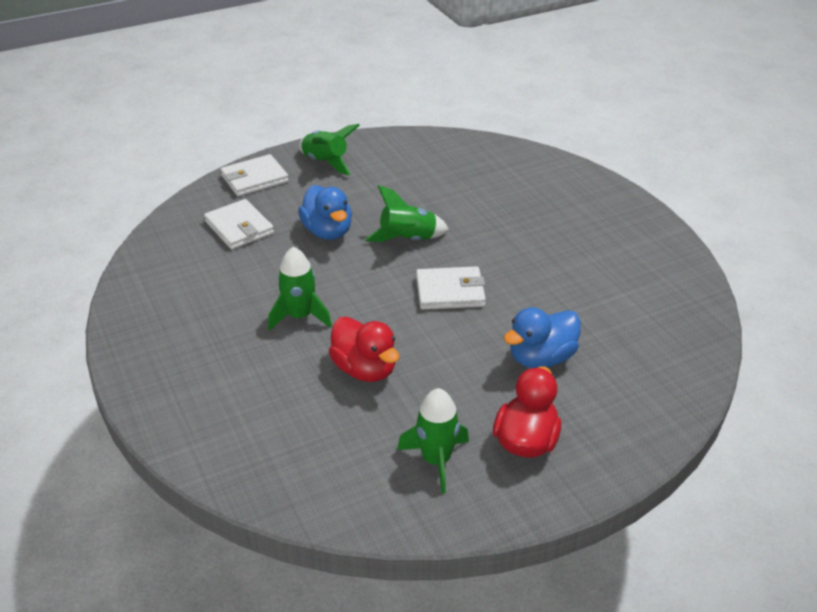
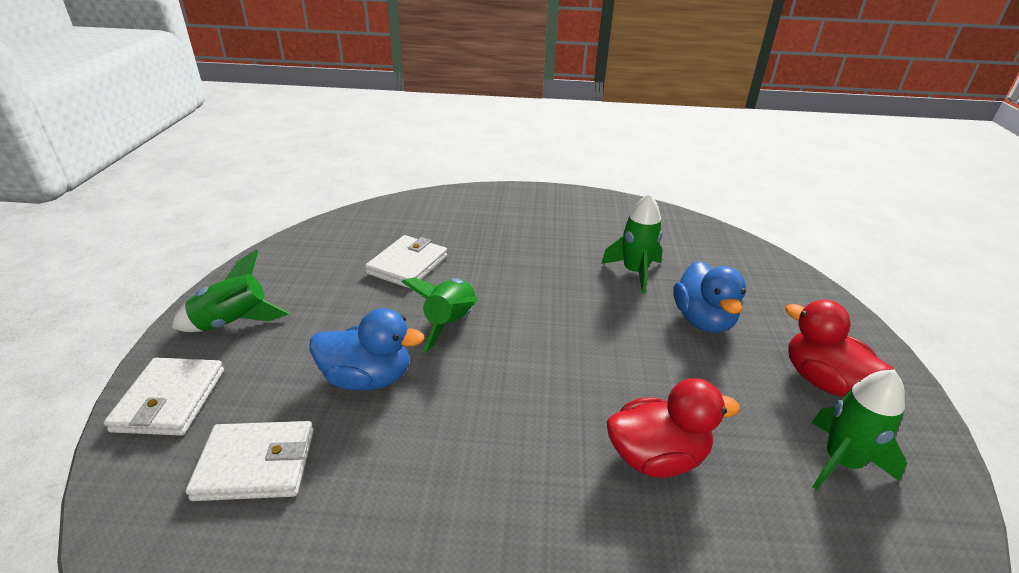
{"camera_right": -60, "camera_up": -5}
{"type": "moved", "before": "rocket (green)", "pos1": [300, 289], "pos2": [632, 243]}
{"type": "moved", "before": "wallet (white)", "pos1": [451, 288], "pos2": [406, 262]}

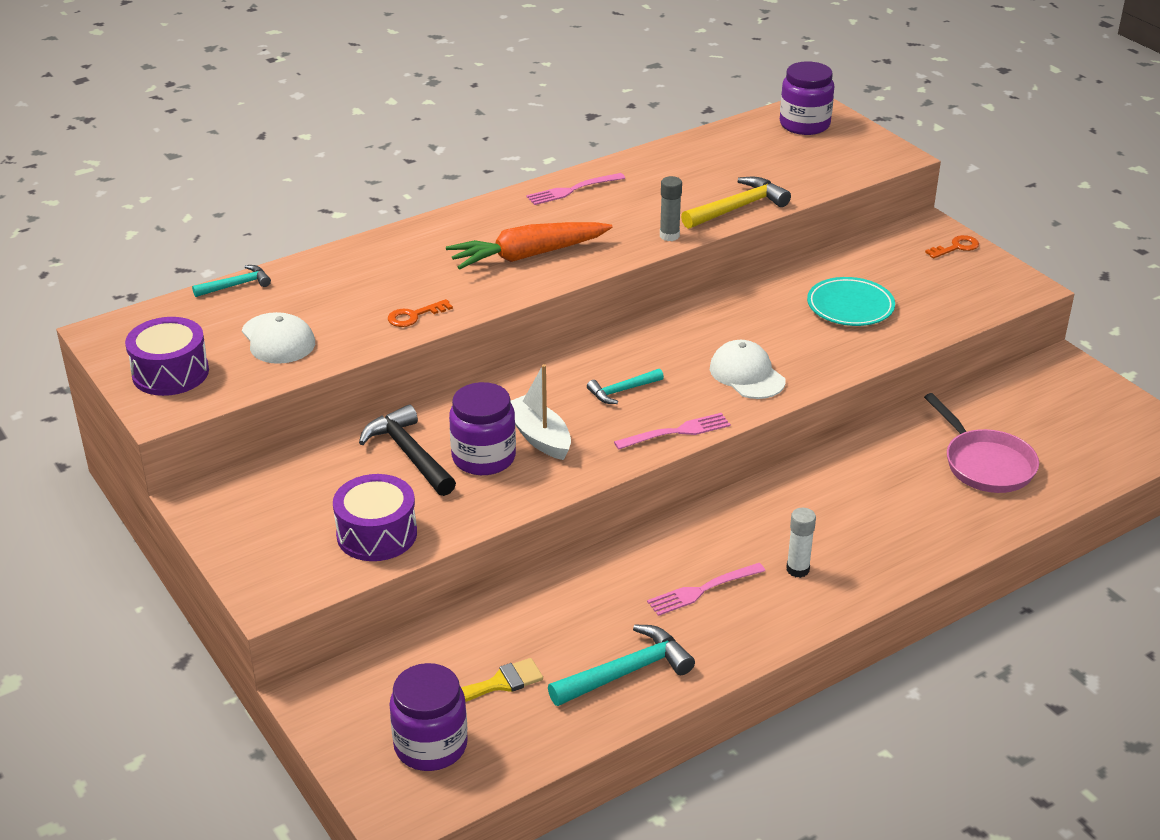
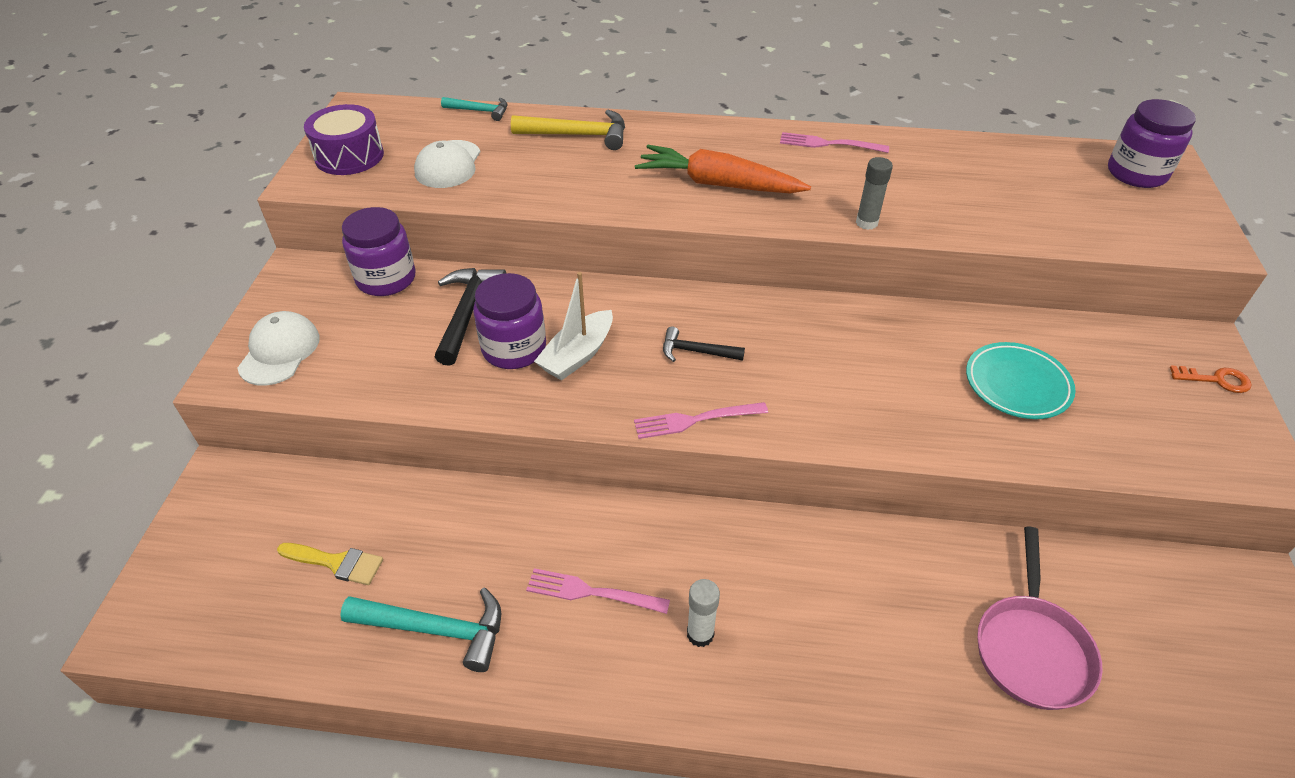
{"camera_right": 40, "camera_up": 10}
{"type": "removed", "before": "drum (purple)", "pos1": [375, 517]}
{"type": "removed", "before": "key (orange)", "pos1": [420, 313]}
{"type": "moved", "before": "jar (purple)", "pos1": [428, 717], "pos2": [378, 251]}
{"type": "turned", "before": "boat (white)", "pos1": [541, 412], "pos2": [573, 326], "turn": -150}
{"type": "recoloured", "before": "hammer (turquoise)", "after": "hammer (black)", "pos1": [625, 386], "pos2": [704, 344]}
{"type": "turned", "before": "fork (pink)", "pos1": [672, 431], "pos2": [701, 420], "turn": 150}
{"type": "moved", "before": "hammer (yellow)", "pos1": [736, 203], "pos2": [568, 130]}
{"type": "moved", "before": "cap (white)", "pos1": [748, 369], "pos2": [278, 348]}

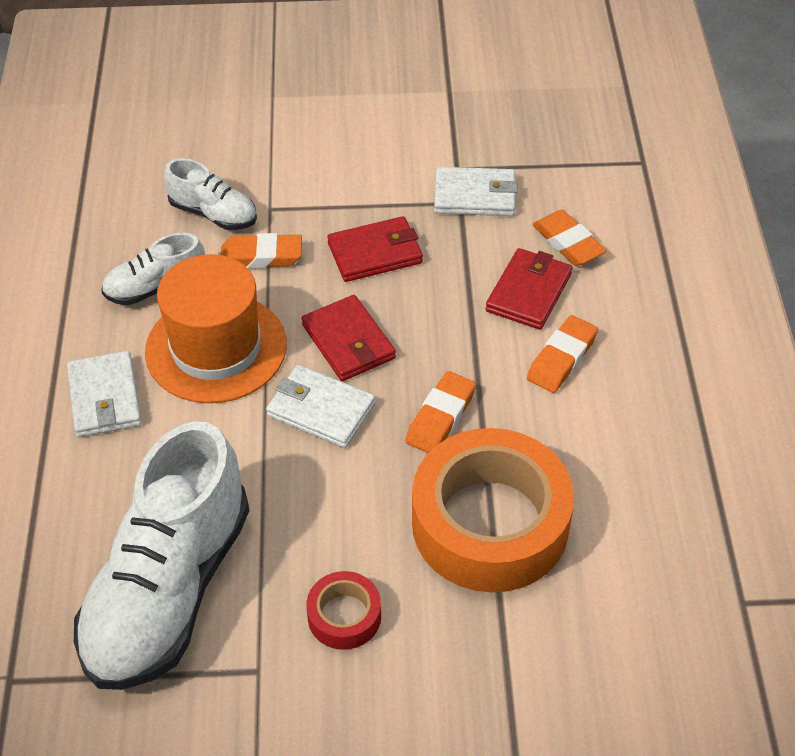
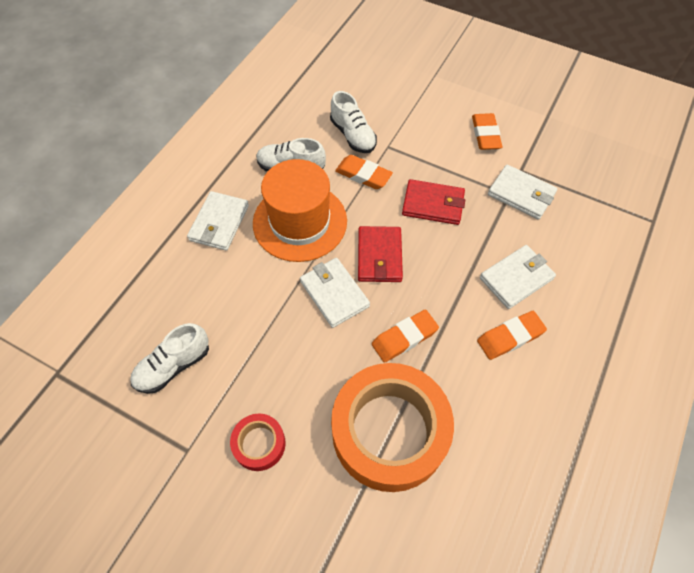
{"camera_right": 30, "camera_up": 10}
{"type": "resized", "before": "shoe (white)", "pos1": [162, 555], "pos2": [169, 358], "scale": 0.48}
{"type": "recoloured", "before": "wallet (red)", "after": "wallet (white)", "pos1": [529, 289], "pos2": [518, 277]}
{"type": "moved", "before": "eraser (orange)", "pos1": [569, 238], "pos2": [487, 131]}

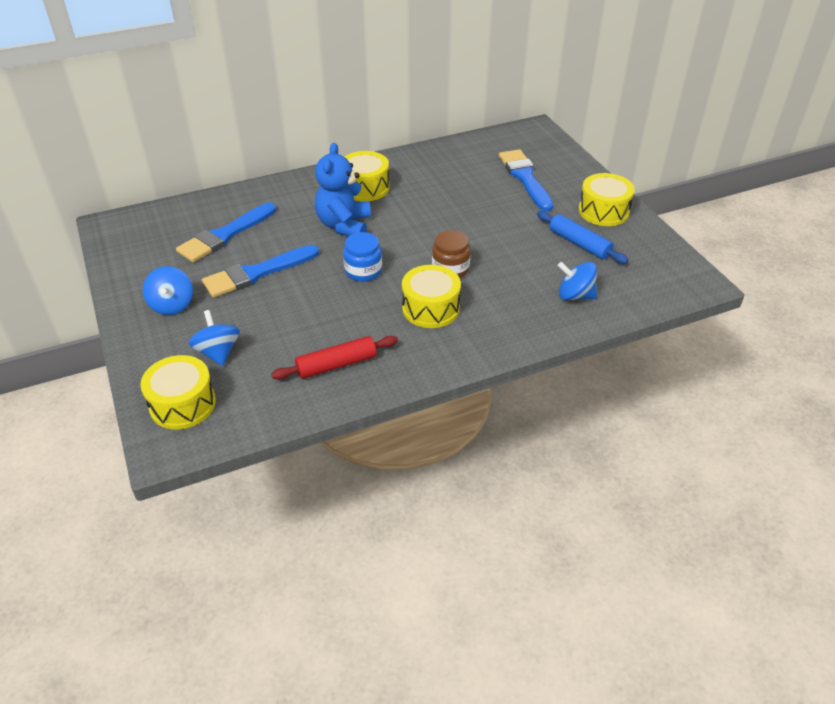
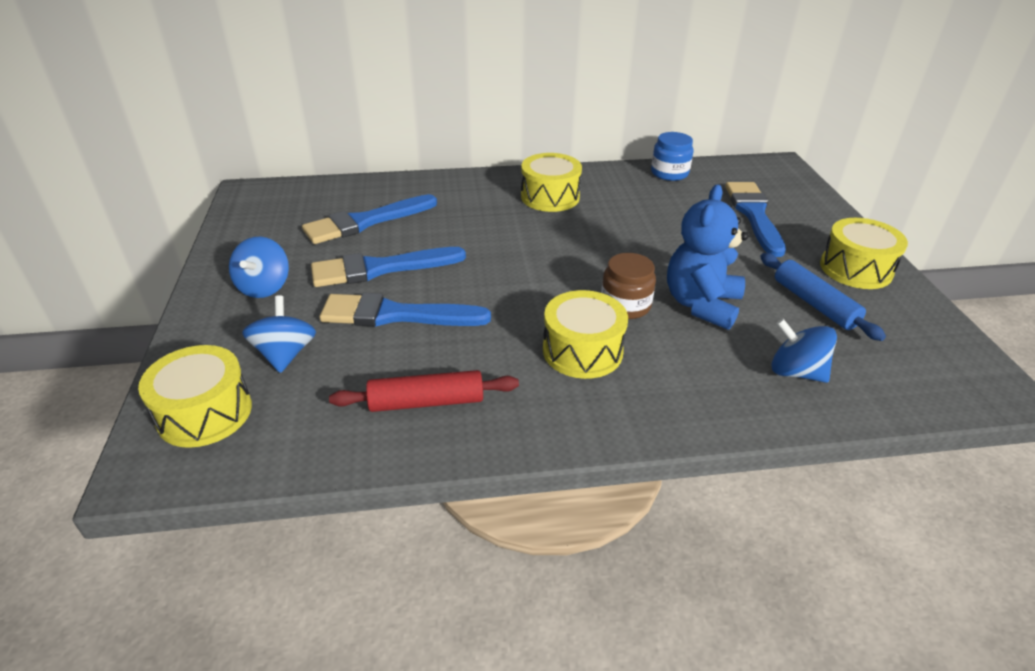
{"camera_right": 15, "camera_up": -5}
{"type": "moved", "before": "teddy bear (blue)", "pos1": [343, 189], "pos2": [707, 257]}
{"type": "moved", "before": "jar (blue)", "pos1": [362, 257], "pos2": [672, 156]}
{"type": "added", "after": "brush (blue)", "pos2": [405, 310]}

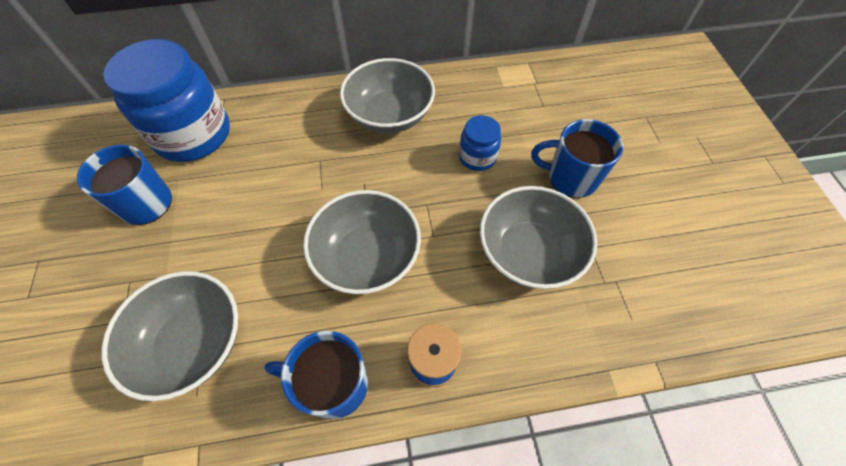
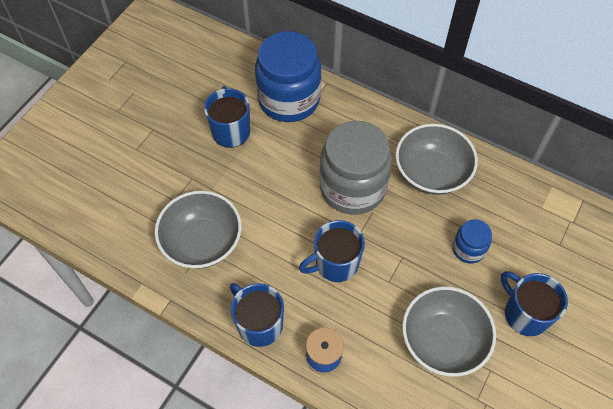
{"camera_right": 40, "camera_up": 0}
{"type": "replaced", "before": "bowl (grey)", "after": "mug (blue)", "pos1": [362, 242], "pos2": [332, 251]}
{"type": "added", "after": "jar (grey)", "pos2": [355, 168]}

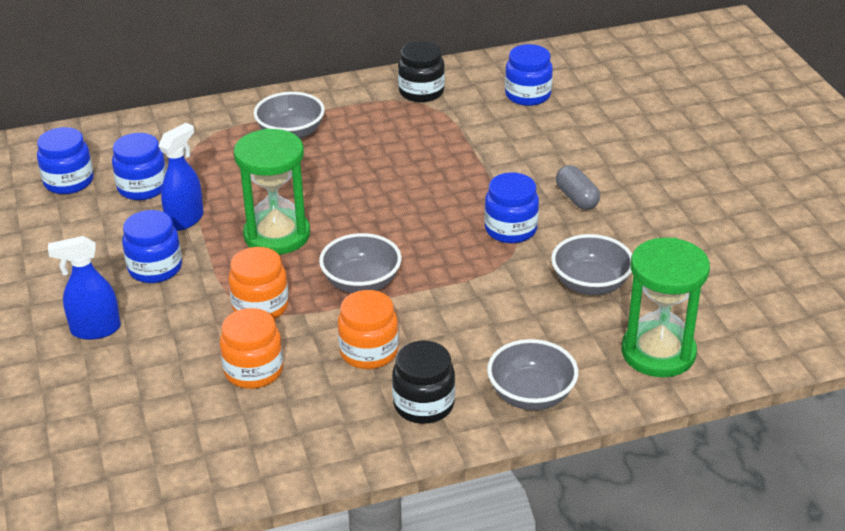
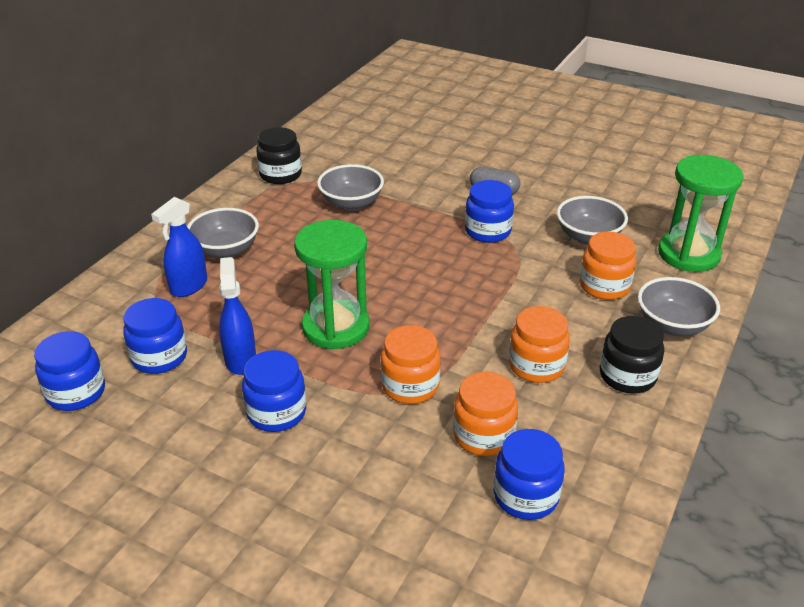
{"camera_right": -45, "camera_up": 0}
{"type": "moved", "before": "spray bottle (blue)", "pos1": [84, 288], "pos2": [179, 247]}
{"type": "moved", "before": "bowl (grey)", "pos1": [360, 263], "pos2": [350, 187]}
{"type": "moved", "before": "jar (blue)", "pos1": [529, 75], "pos2": [529, 474]}
{"type": "added", "after": "jar (orange)", "pos2": [608, 265]}

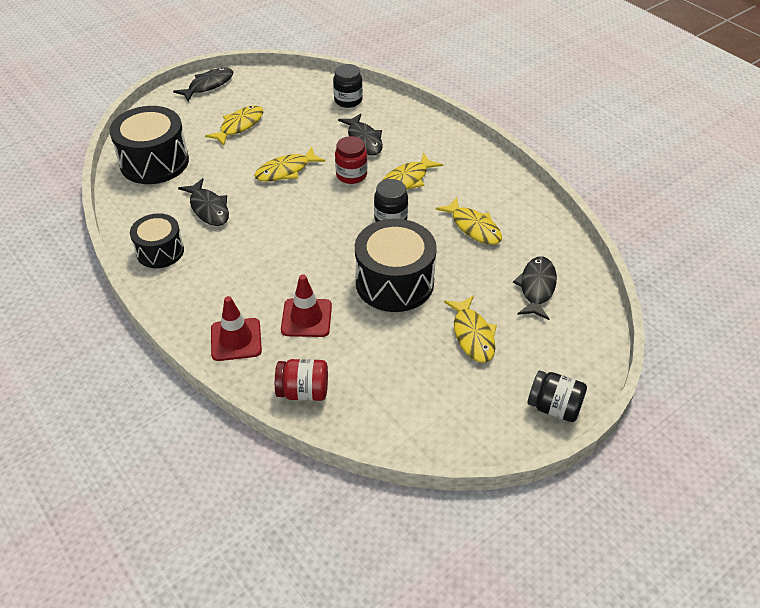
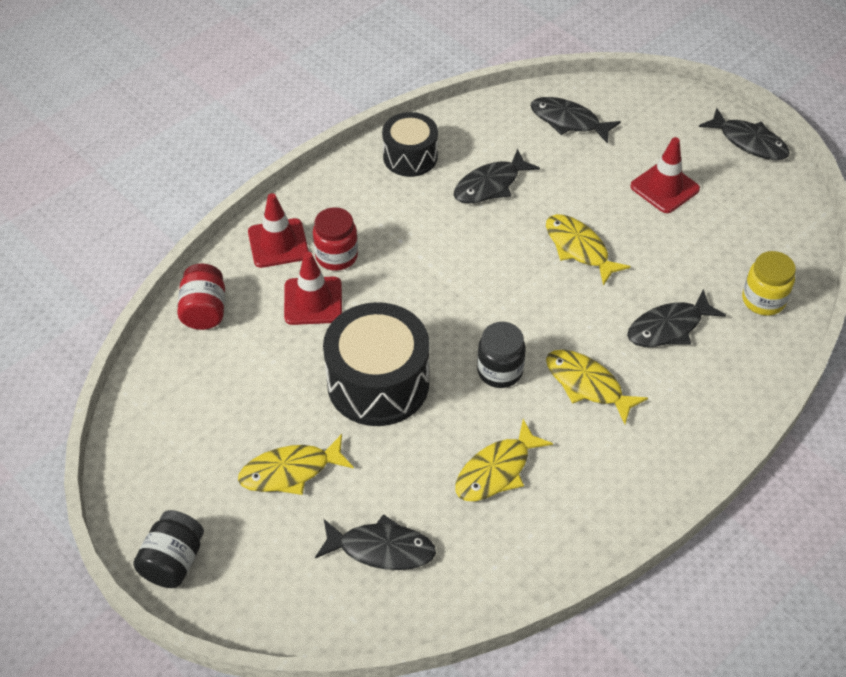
{"camera_right": 85, "camera_up": 5}
{"type": "replaced", "before": "drum (black)", "after": "fish (black)", "pos1": [149, 145], "pos2": [575, 120]}
{"type": "replaced", "before": "fish (yellow)", "after": "traffic cone (red)", "pos1": [234, 125], "pos2": [665, 175]}
{"type": "recoloured", "before": "jar (black)", "after": "jar (yellow)", "pos1": [348, 86], "pos2": [769, 283]}
{"type": "moved", "before": "jar (red)", "pos1": [351, 160], "pos2": [335, 239]}

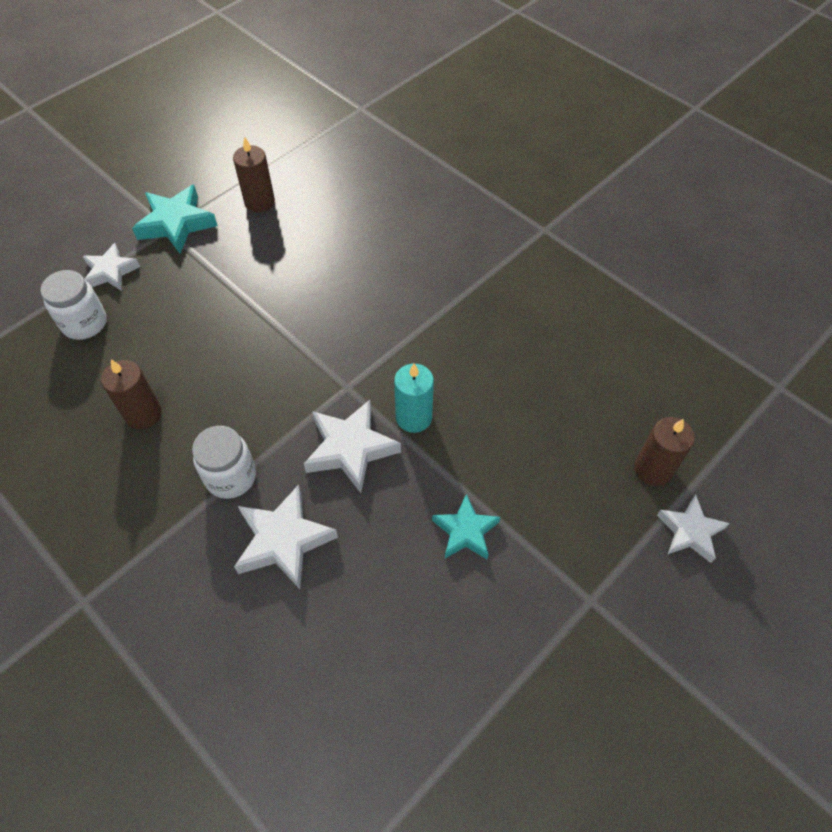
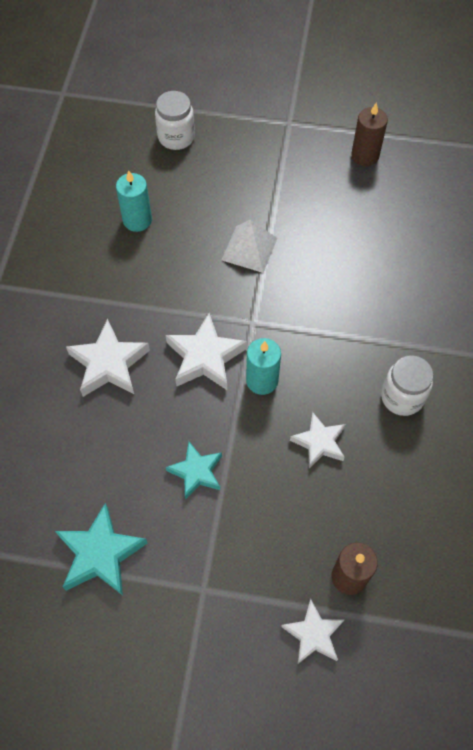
{"camera_right": 55, "camera_up": 5}
{"type": "moved", "before": "star (white)", "pos1": [111, 266], "pos2": [317, 440]}
{"type": "recoloured", "before": "candle (brown)", "after": "candle (turquoise)", "pos1": [131, 394], "pos2": [134, 201]}
{"type": "moved", "before": "star (turquoise)", "pos1": [175, 219], "pos2": [101, 549]}
{"type": "moved", "before": "jar (white)", "pos1": [224, 462], "pos2": [407, 385]}
{"type": "added", "after": "pyramid (white)", "pos2": [249, 246]}

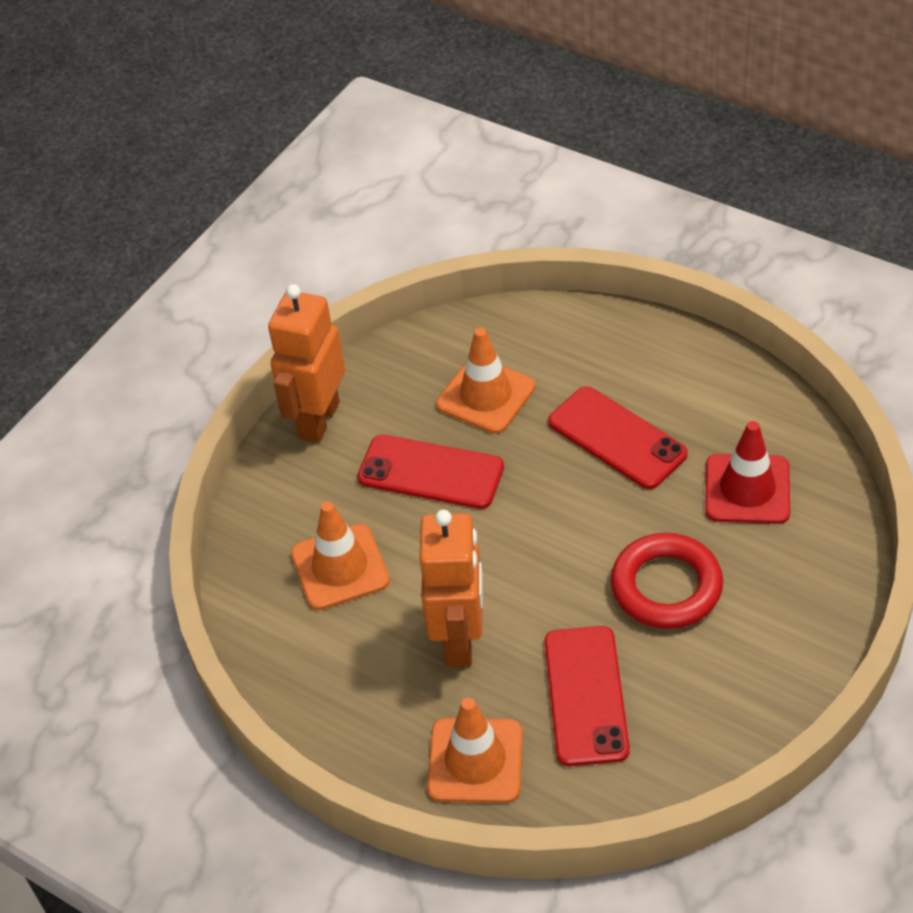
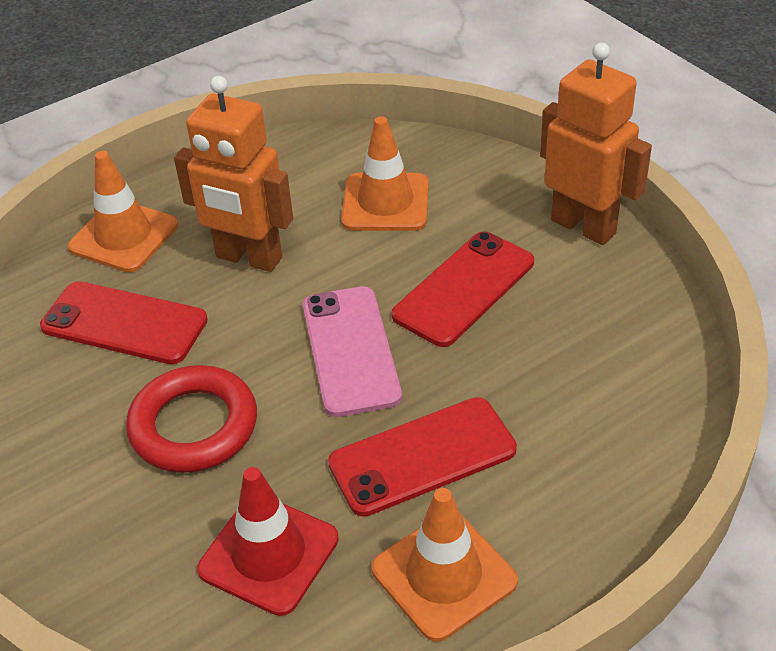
{"camera_right": 110, "camera_up": -5}
{"type": "moved", "before": "traffic cone (orange)", "pos1": [485, 381], "pos2": [444, 565]}
{"type": "added", "after": "phone (pink)", "pos2": [352, 351]}

